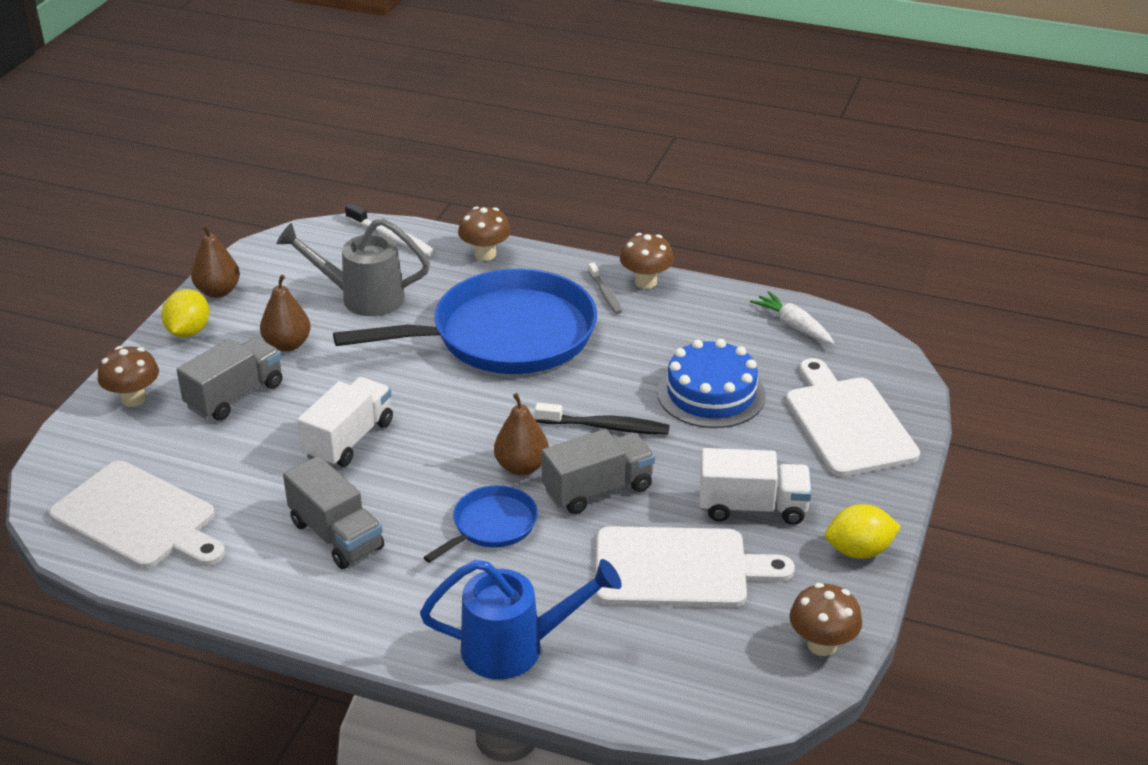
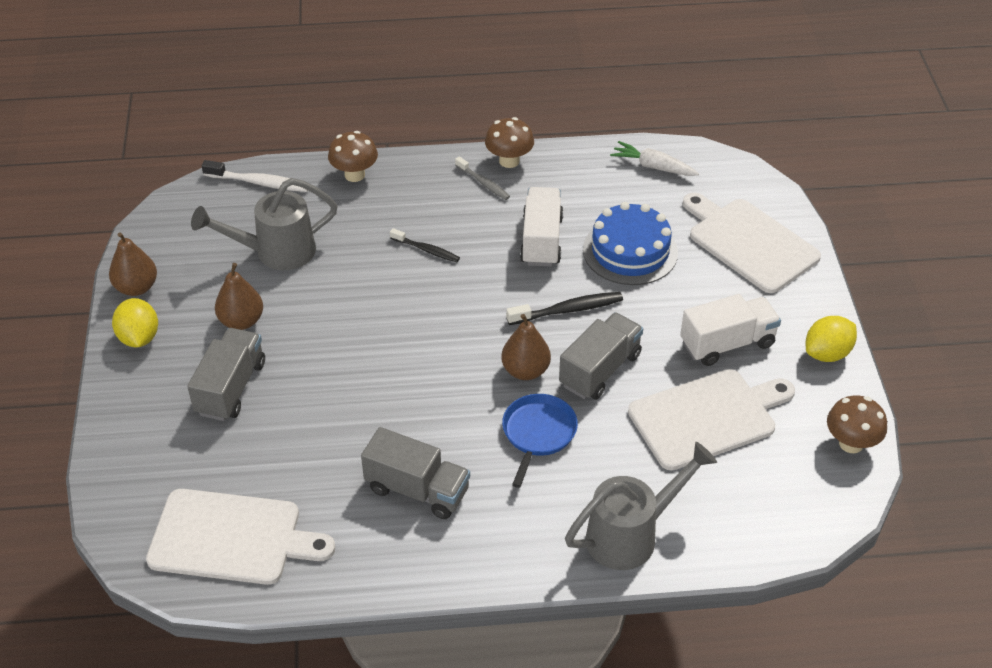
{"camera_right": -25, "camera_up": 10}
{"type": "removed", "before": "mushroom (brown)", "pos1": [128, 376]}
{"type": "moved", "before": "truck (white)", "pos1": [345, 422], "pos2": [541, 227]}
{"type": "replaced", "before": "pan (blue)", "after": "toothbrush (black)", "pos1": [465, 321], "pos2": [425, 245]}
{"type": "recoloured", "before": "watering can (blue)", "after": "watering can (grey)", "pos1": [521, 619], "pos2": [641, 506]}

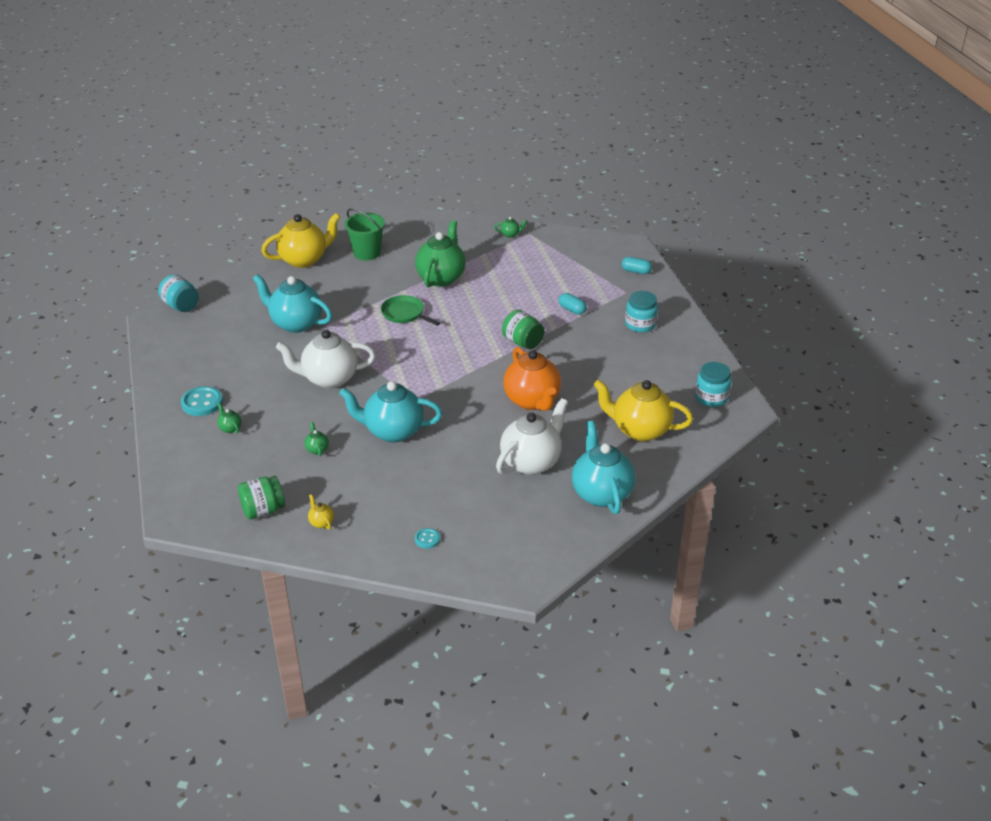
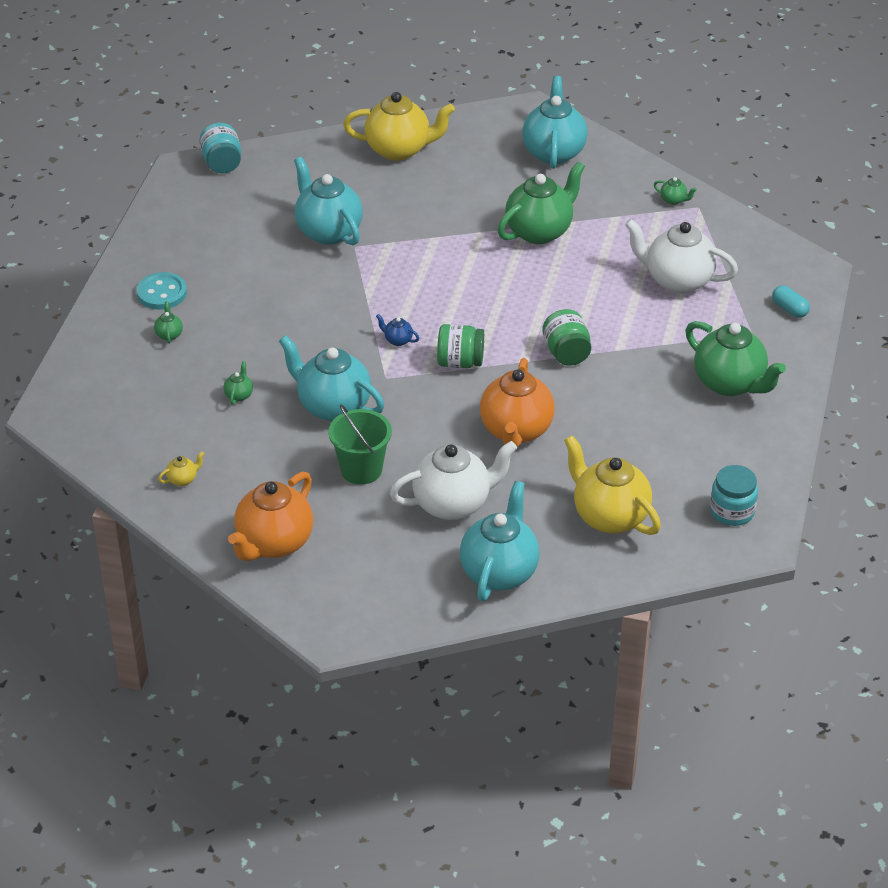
{"camera_right": 30, "camera_up": 5}
{"type": "moved", "before": "jar (green)", "pos1": [261, 498], "pos2": [460, 346]}
{"type": "moved", "before": "teapot (white)", "pos1": [326, 359], "pos2": [681, 256]}
{"type": "turned", "before": "teapot (yellow)", "pos1": [321, 512], "pos2": [181, 468], "turn": 60}
{"type": "moved", "before": "bucket (green)", "pos1": [364, 234], "pos2": [360, 444]}
{"type": "removed", "before": "pan (green)", "pos1": [410, 310]}
{"type": "replaced", "before": "button (turquoise)", "after": "teapot (orange)", "pos1": [427, 538], "pos2": [270, 516]}
{"type": "removed", "before": "capsule (turquoise)", "pos1": [573, 304]}
{"type": "replaced", "before": "jar (turquoise)", "after": "teapot (green)", "pos1": [641, 312], "pos2": [735, 358]}
{"type": "added", "after": "teapot (blue)", "pos2": [397, 330]}
{"type": "added", "after": "teapot (turquoise)", "pos2": [555, 122]}

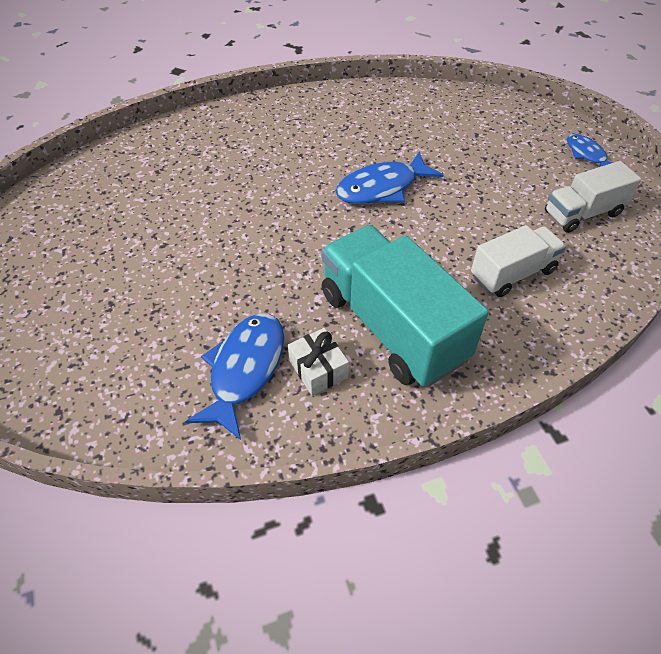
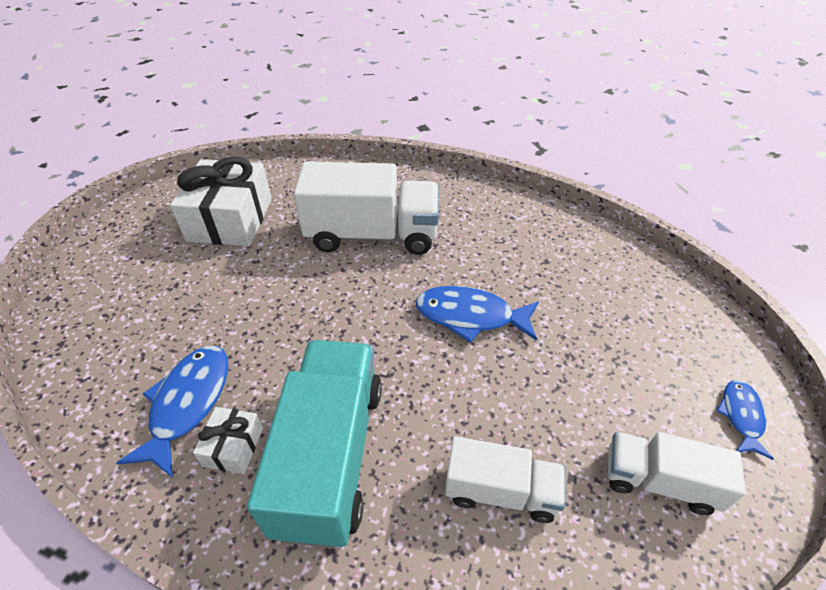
{"camera_right": 40, "camera_up": -5}
{"type": "turned", "before": "fish (blue)", "pos1": [234, 376], "pos2": [172, 412], "turn": -45}
{"type": "added", "after": "gift (white)", "pos2": [221, 201]}
{"type": "added", "after": "truck (white)", "pos2": [366, 208]}

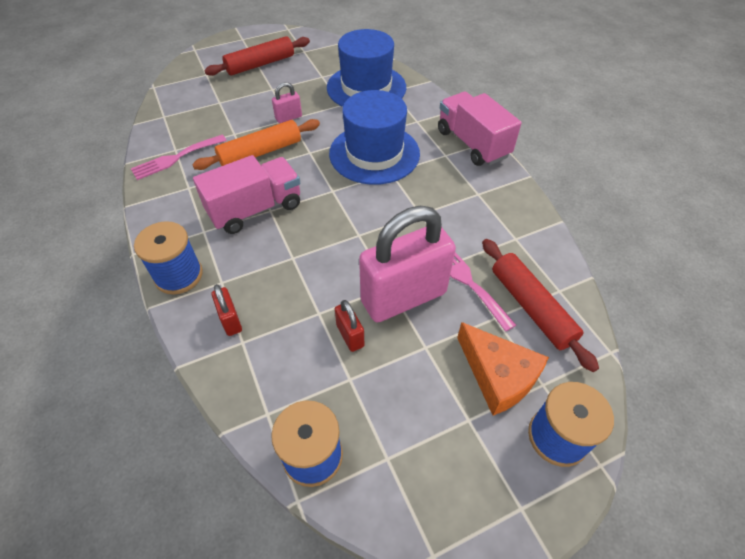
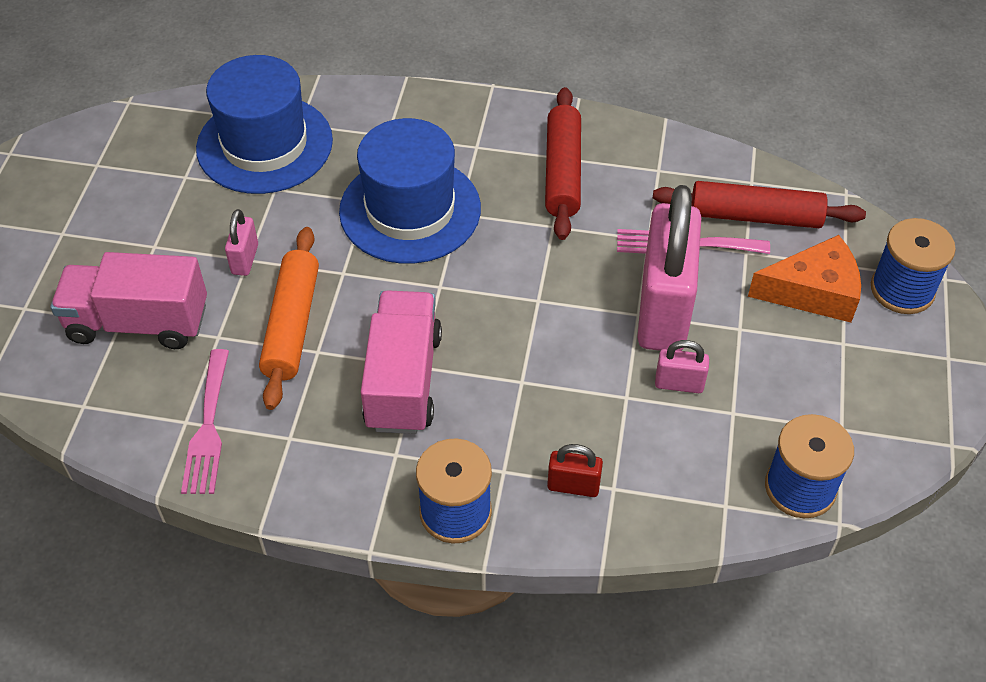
{"camera_right": -55, "camera_up": 0}
{"type": "moved", "before": "rolling pin (red)", "pos1": [257, 56], "pos2": [563, 163]}
{"type": "recoloured", "before": "padlock (red)", "after": "padlock (pink)", "pos1": [349, 326], "pos2": [682, 366]}
{"type": "moved", "before": "truck (pink)", "pos1": [480, 129], "pos2": [128, 300]}

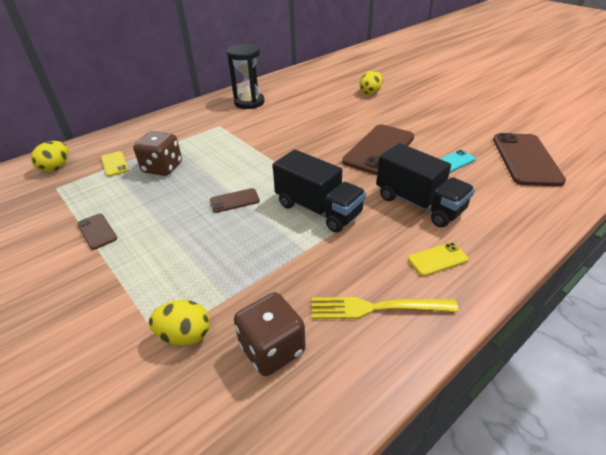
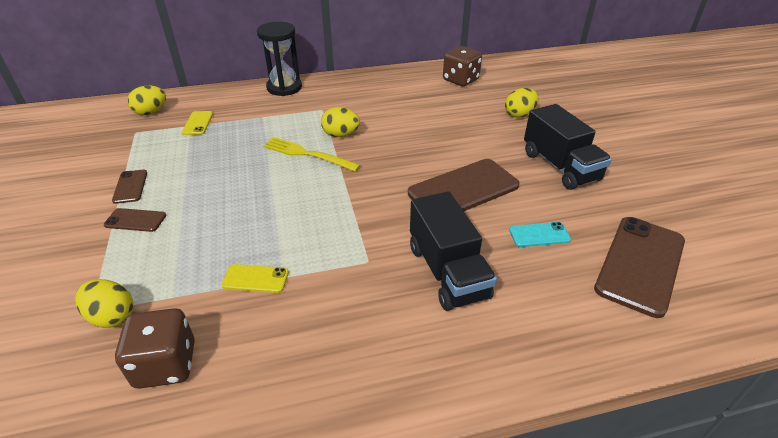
{"camera_right": 25, "camera_up": 0}
{"type": "moved", "before": "dice (brown)", "pos1": [157, 153], "pos2": [462, 66]}
{"type": "moved", "before": "phone (brown)", "pos1": [235, 200], "pos2": [135, 220]}
{"type": "moved", "before": "hourglass (black)", "pos1": [246, 76], "pos2": [279, 59]}
{"type": "moved", "before": "truck (black)", "pos1": [319, 191], "pos2": [568, 147]}
{"type": "moved", "before": "fork (yellow)", "pos1": [385, 308], "pos2": [312, 154]}
{"type": "moved", "before": "phone (yellow)", "pos1": [438, 259], "pos2": [255, 278]}
{"type": "added", "after": "egg (yellow)", "pos2": [340, 122]}

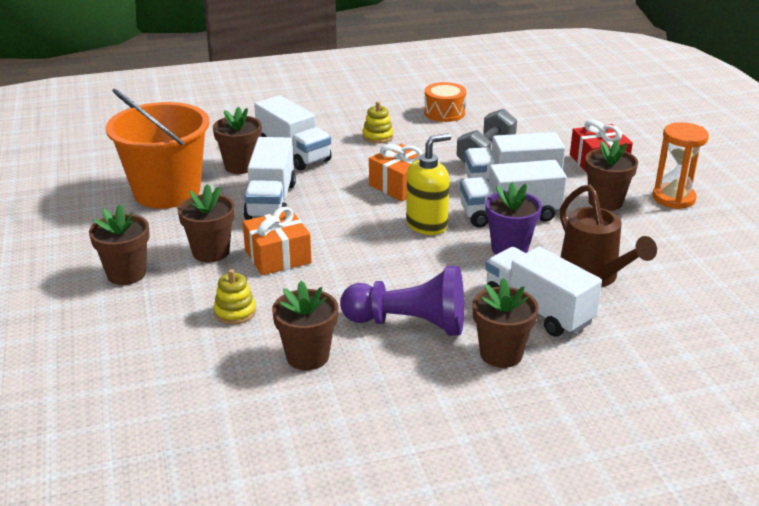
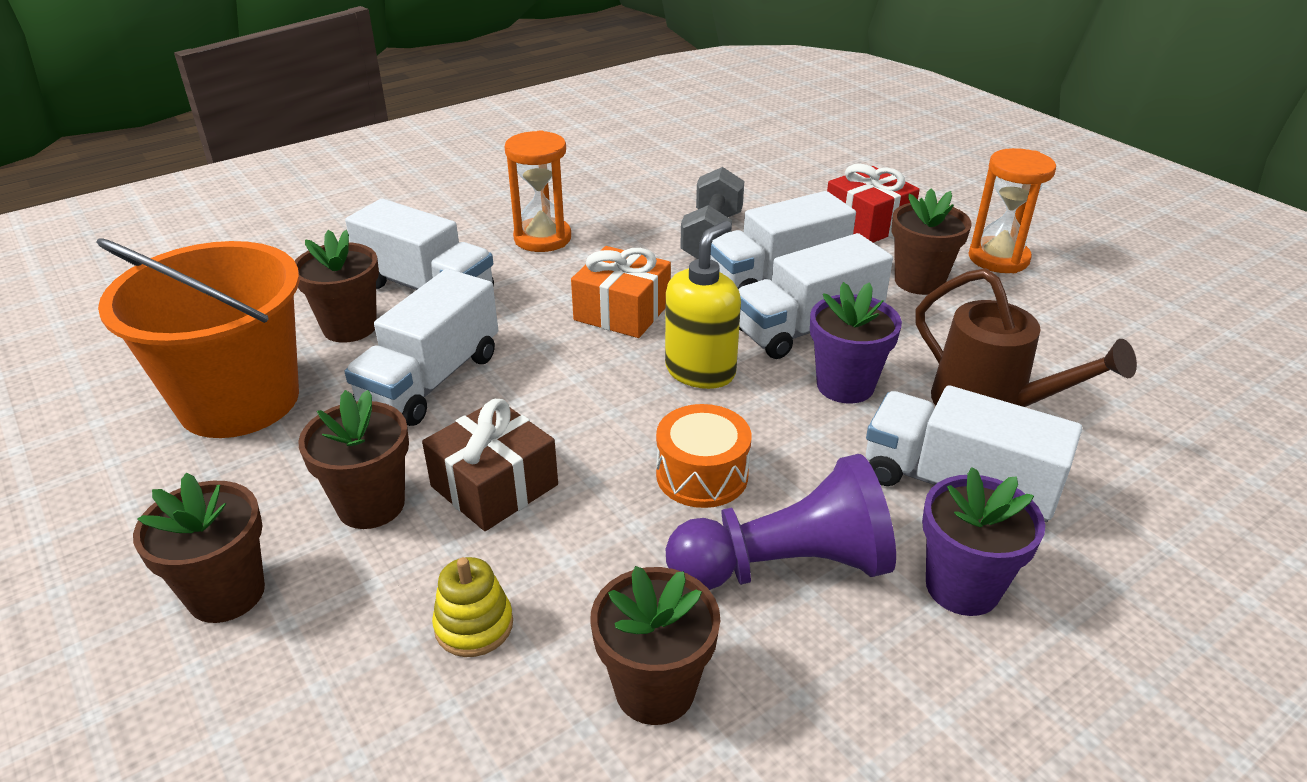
{"camera_right": -20, "camera_up": 5}
{"type": "turned", "before": "truck (white)", "pos1": [269, 178], "pos2": [421, 347], "turn": 45}
{"type": "recoloured", "before": "gift (orange)", "after": "gift (brown)", "pos1": [277, 241], "pos2": [490, 465]}
{"type": "replaced", "before": "stacking toy (yellow)", "after": "hourglass (orange)", "pos1": [378, 122], "pos2": [537, 191]}
{"type": "moved", "before": "drum (orange)", "pos1": [445, 102], "pos2": [704, 456]}
{"type": "recoloured", "before": "flower pot (brown)", "after": "flower pot (purple)", "pos1": [506, 323], "pos2": [983, 541]}

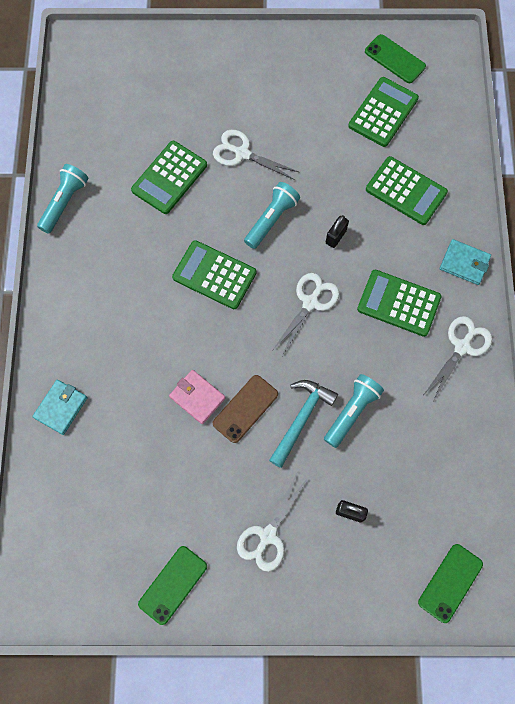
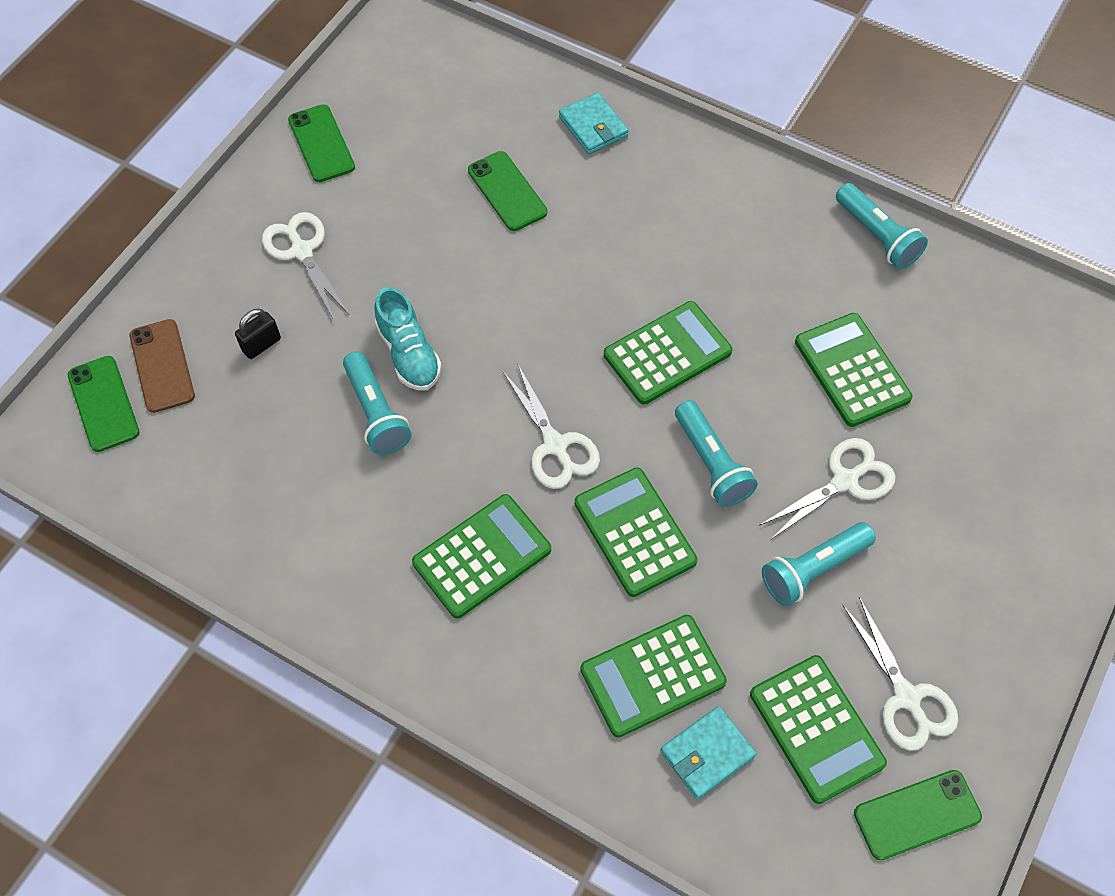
{"camera_right": 120, "camera_up": -10}
{"type": "removed", "before": "wallet (pink)", "pos1": [197, 397]}
{"type": "moved", "before": "phone (brown)", "pos1": [245, 409], "pos2": [162, 366]}
{"type": "replaced", "before": "hammer (turquoise)", "after": "shoe (turquoise)", "pos1": [303, 424], "pos2": [408, 339]}
{"type": "replaced", "before": "padlock (black)", "after": "calculator (green)", "pos1": [337, 231], "pos2": [636, 532]}
{"type": "moved", "before": "scissors (white)", "pos1": [458, 358], "pos2": [901, 674]}
{"type": "moved", "before": "wallet (turquoise)", "pos1": [465, 262], "pos2": [708, 752]}
{"type": "added", "after": "phone (green)", "pos2": [507, 191]}
{"type": "added", "after": "flashlight (turquoise)", "pos2": [819, 564]}

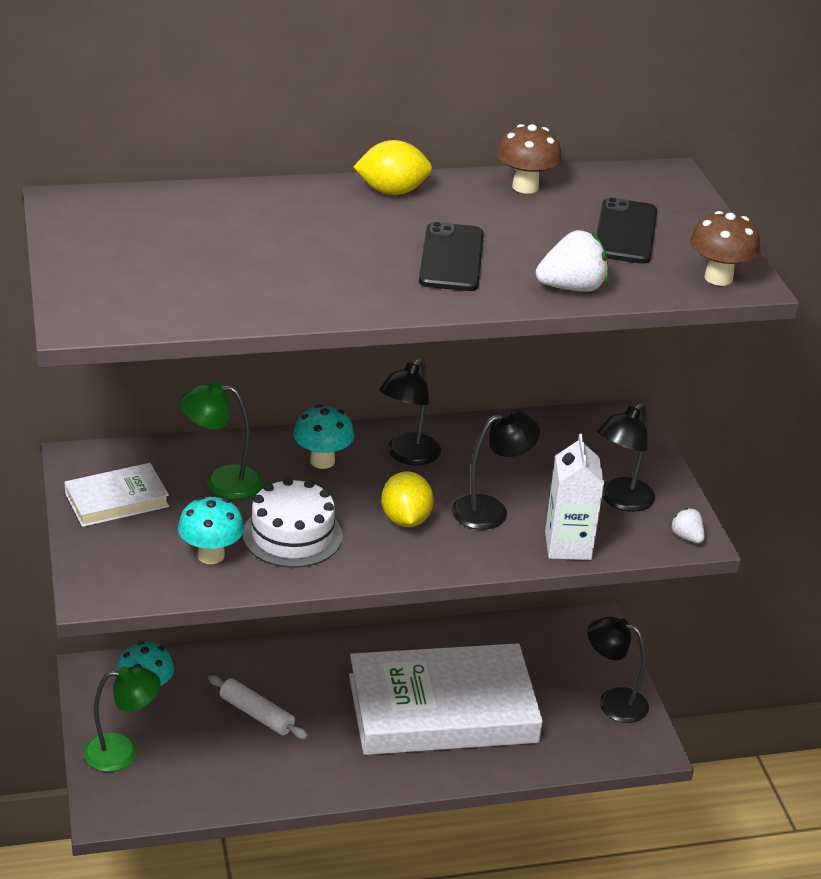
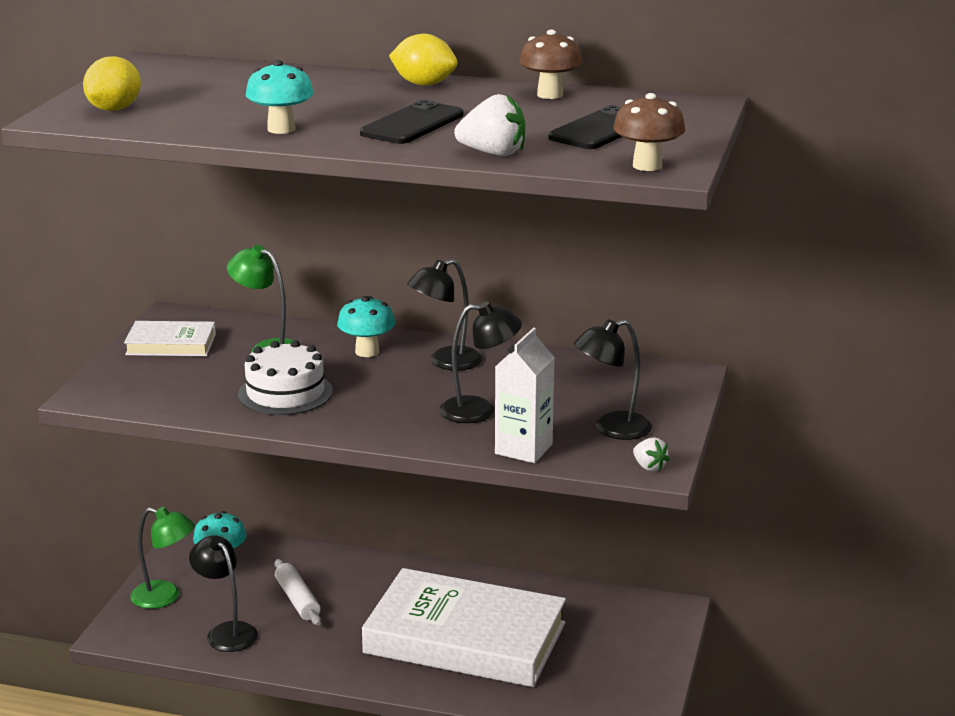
{"camera_right": 30, "camera_up": -10}
{"type": "moved", "before": "mushroom (turquoise)", "pos1": [211, 530], "pos2": [280, 97]}
{"type": "moved", "before": "lemon (yellow)", "pos1": [407, 499], "pos2": [112, 83]}
{"type": "moved", "before": "lamp (black)", "pos1": [618, 670], "pos2": [223, 593]}
{"type": "turned", "before": "strawberry (white)", "pos1": [687, 525], "pos2": [651, 454], "turn": 150}

